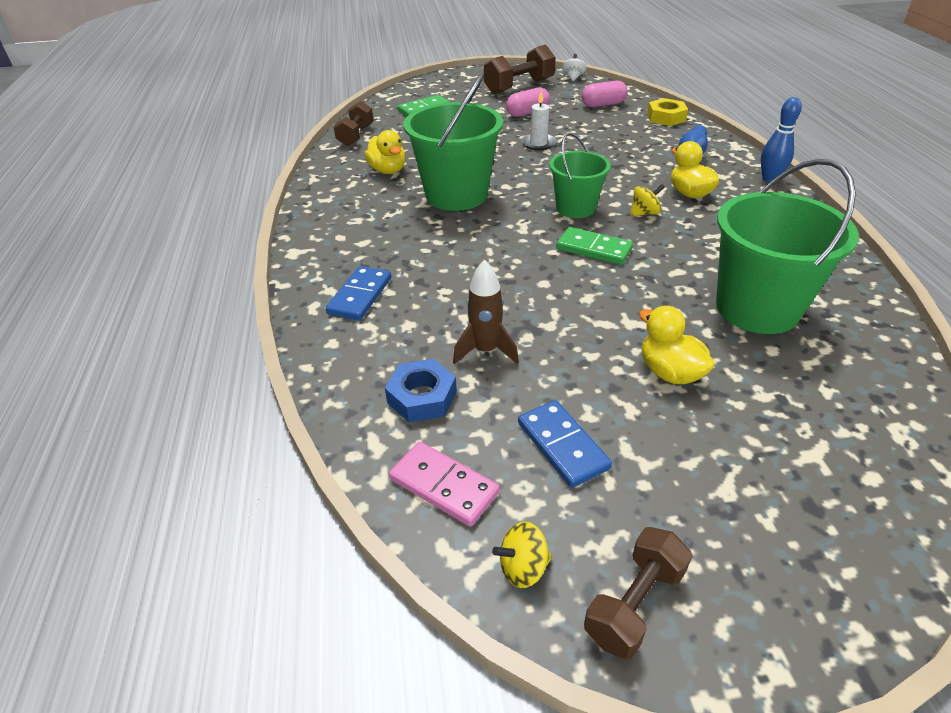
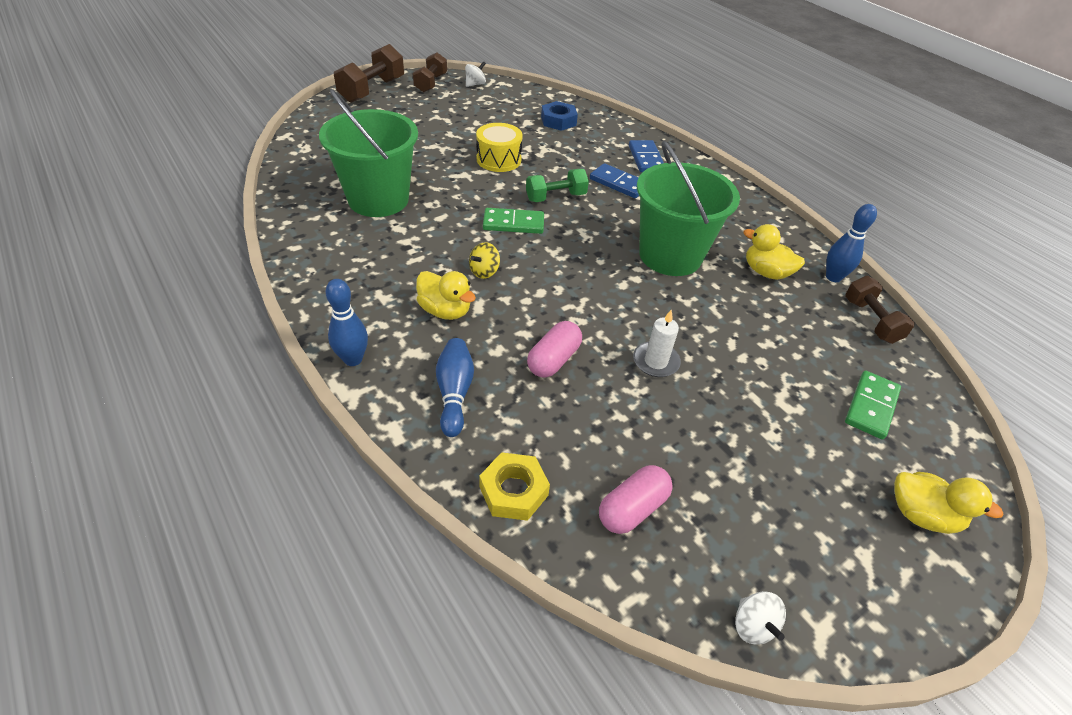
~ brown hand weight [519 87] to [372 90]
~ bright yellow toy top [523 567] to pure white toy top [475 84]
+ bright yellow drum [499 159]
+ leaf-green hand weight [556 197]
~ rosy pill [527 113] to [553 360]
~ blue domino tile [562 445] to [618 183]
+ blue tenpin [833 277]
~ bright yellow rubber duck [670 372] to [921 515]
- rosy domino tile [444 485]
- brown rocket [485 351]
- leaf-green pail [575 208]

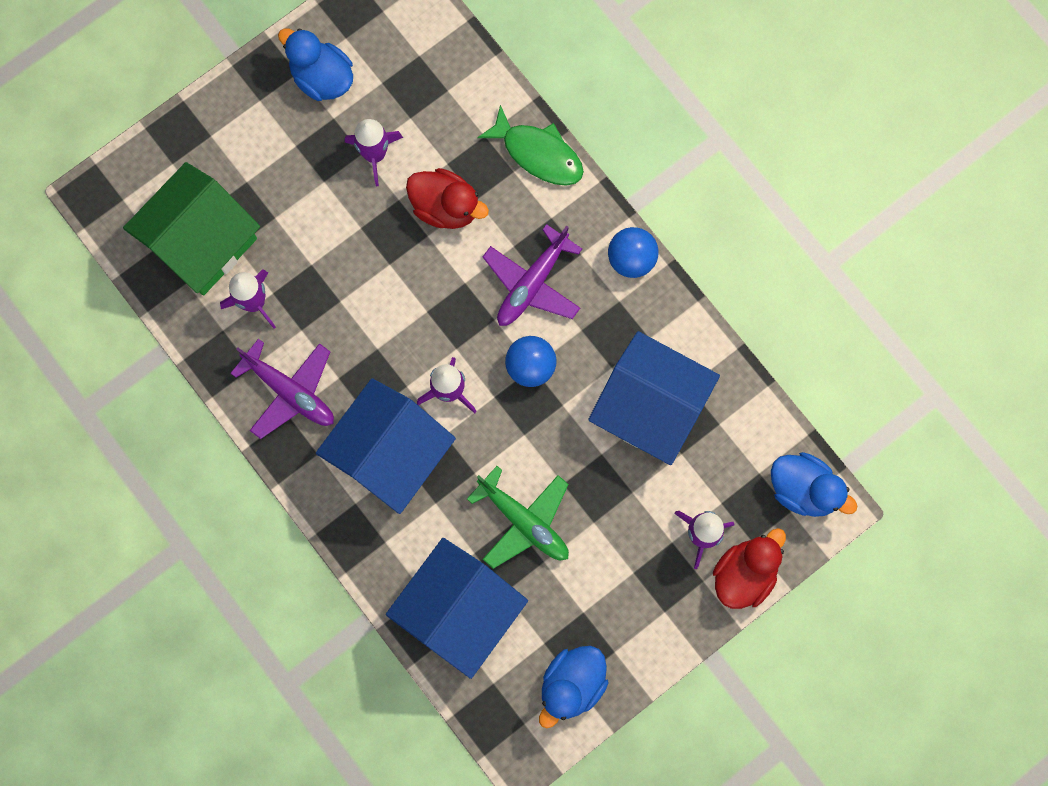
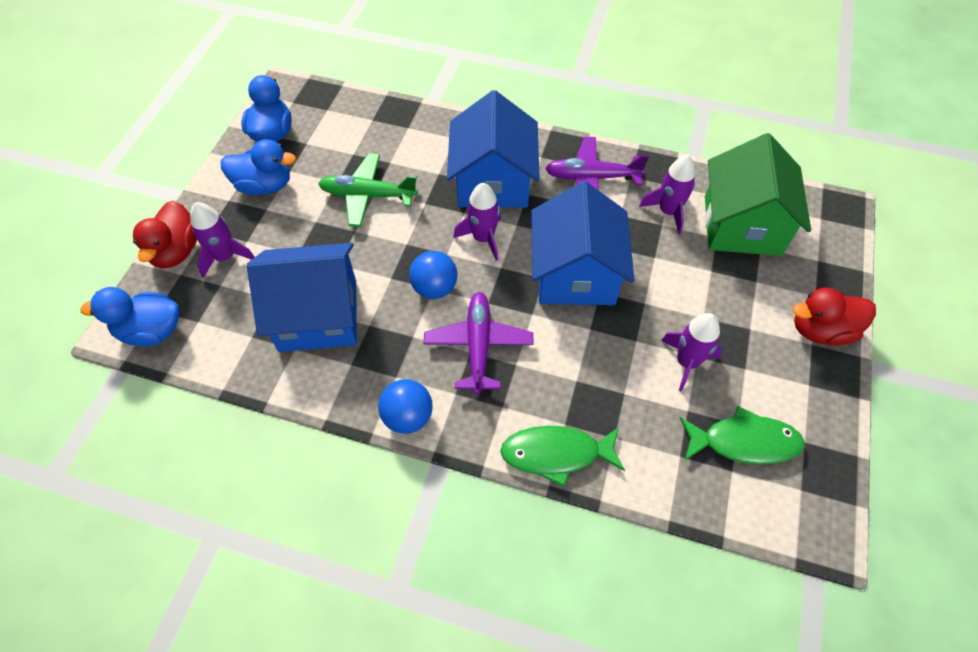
~ blue rubber duck [322 77] to [265 186]
~ blue cottage [458 611] to [575 274]
+ leaf-green toy fish [744 442]
~ scarlet rubber duck [446 207] to [820 330]

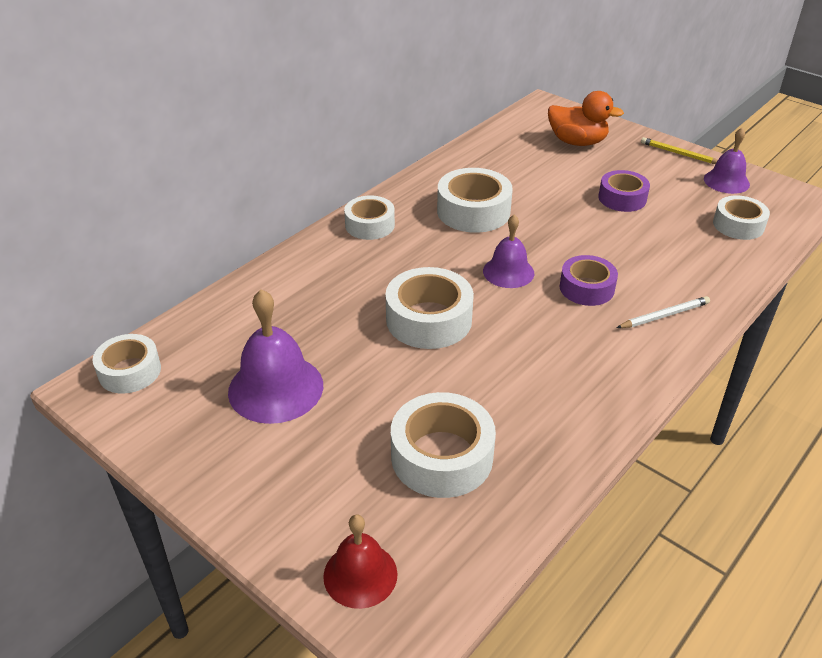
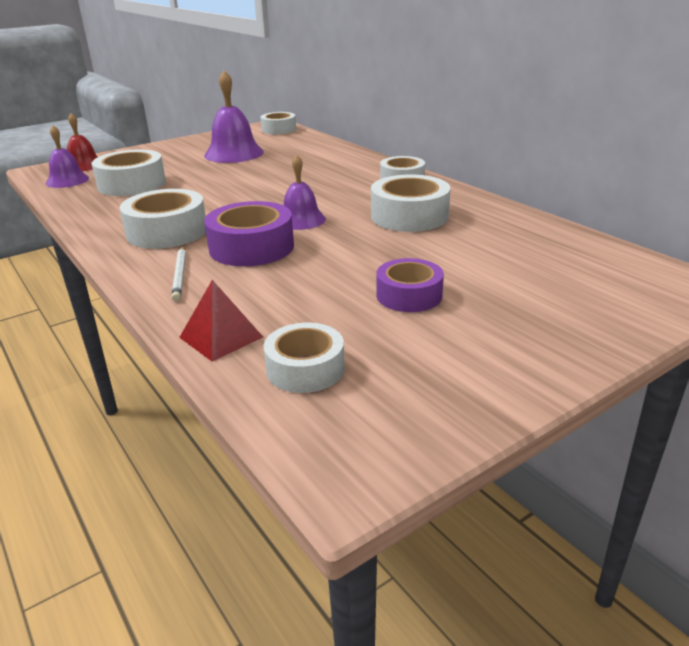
~ violet bell [726 181] to [67 180]
~ pure white tape [429 319] to [167 232]
+ scarlet pyramid shape [221 337]
~ violet tape [586 288] = [251 247] x1.51
- bright orange rubber duck [577 142]
- bright yellow pencil [679 154]

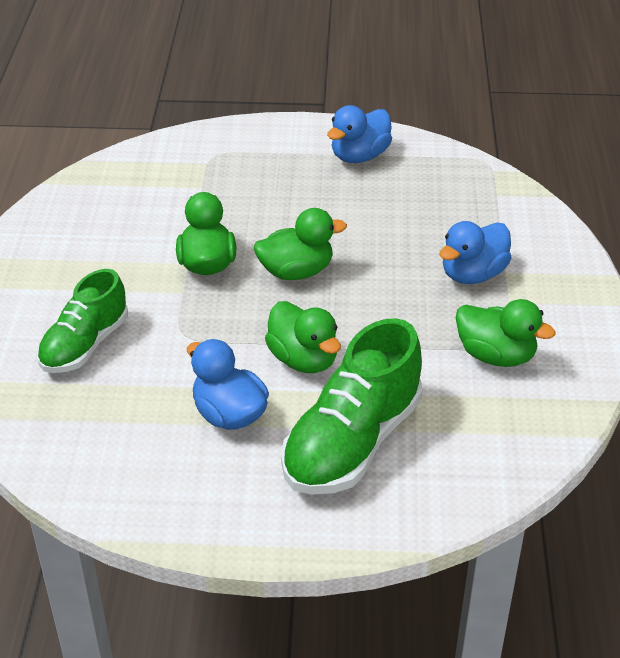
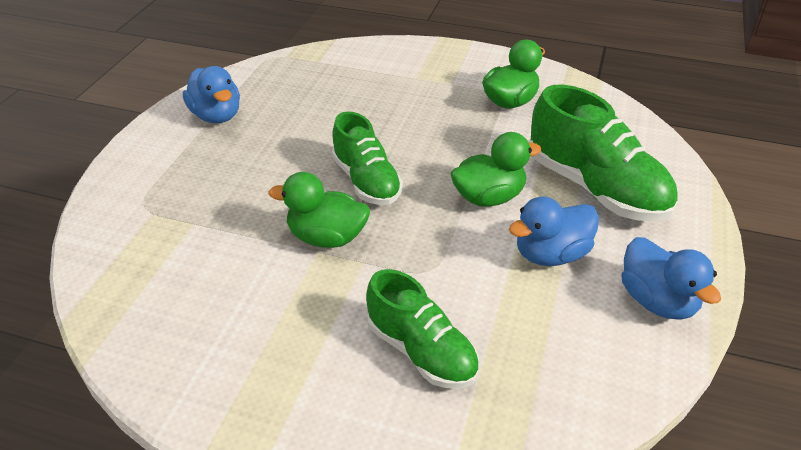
~ leaf-green rubber duck [296 271] to leaf-green shoe [366 181]
~ blue rubber duck [473 274] to [657 301]

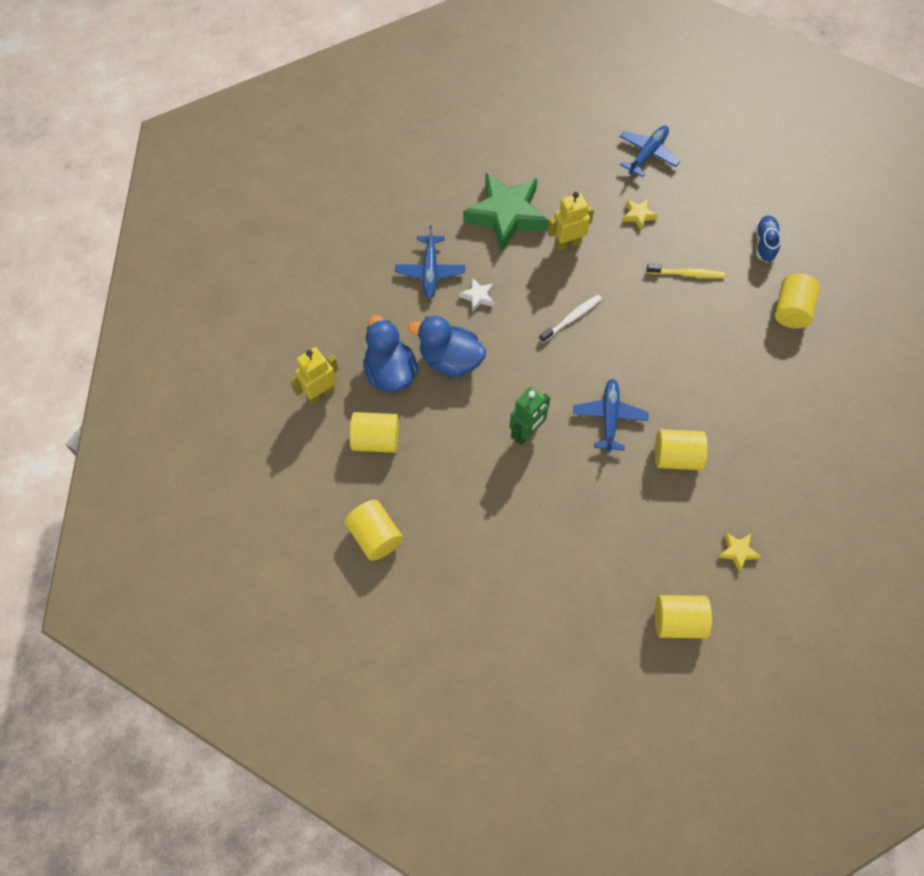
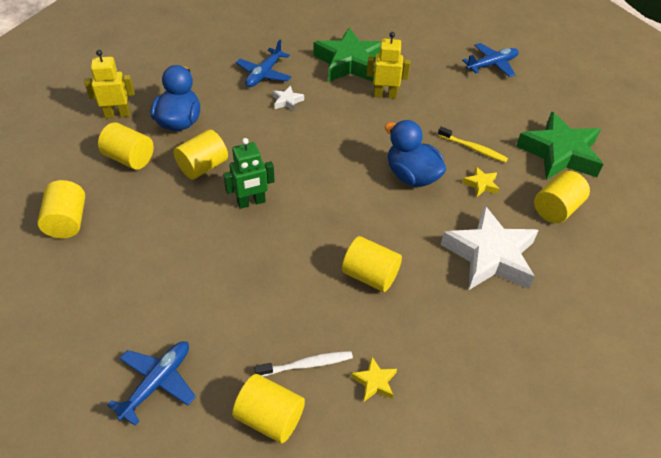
~ blue aeroplane [609 417] to [157 382]
+ bright yellow cylinder shape [203 167]
~ pure white toothbrush [571 318] to [306 364]
~ blue rubber duck [450 360] to [411 176]
+ pure white five-pointed star [490 256]
~ bright yellow five-pointed star [638 215] to [481 184]
~ blue shoe [765 243] to leaf-green five-pointed star [559 153]

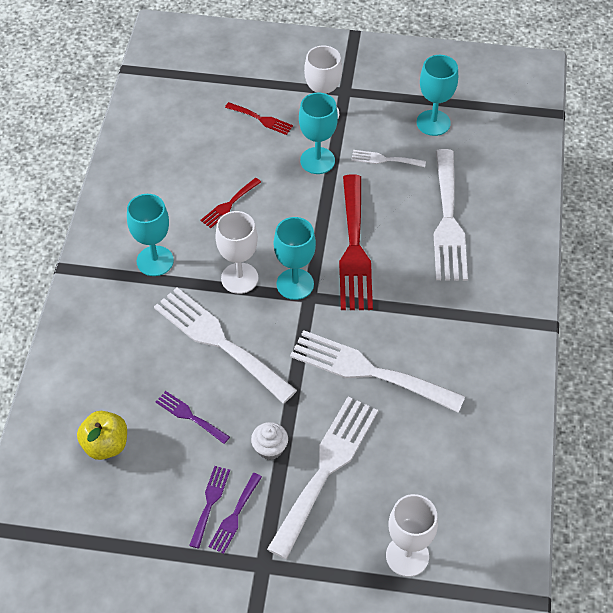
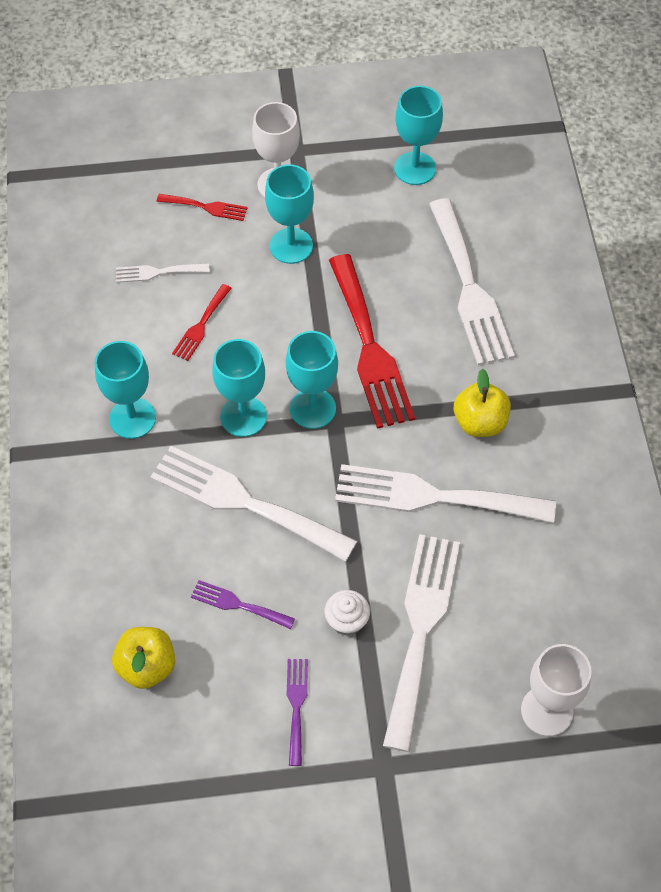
~ pure white table fork [384 159] to [157 272]
~ pure white chalice [239 278] to turquoise chalice [243 416]
+ bright yellow toy apple [480 422]
- violet table fork [234 516]

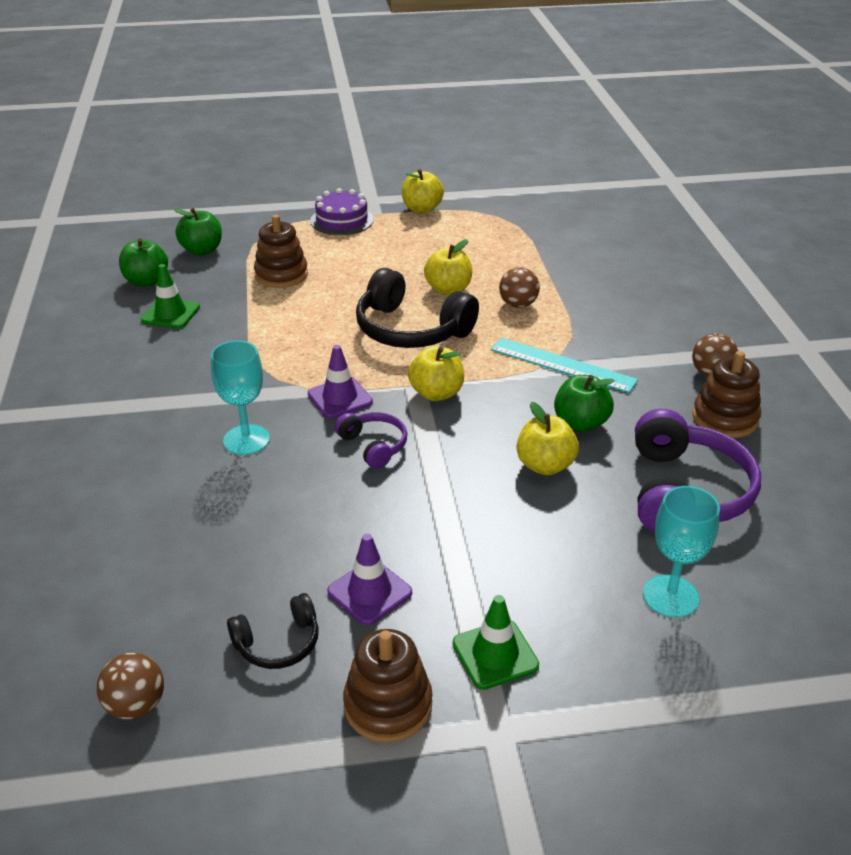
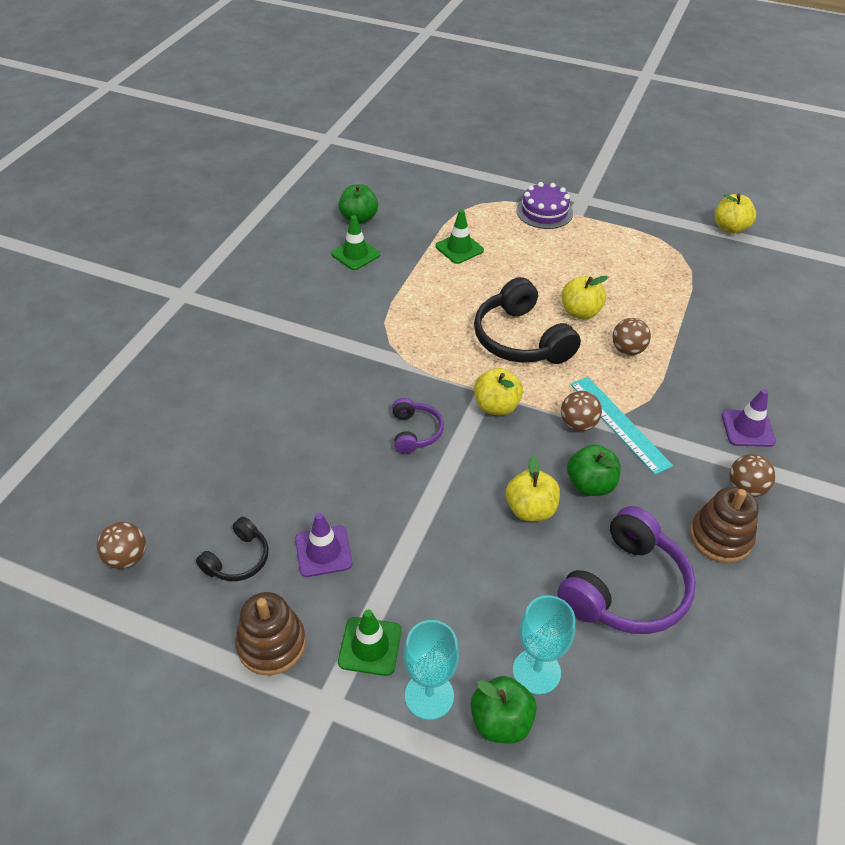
~ ebony headset [278 643] = [238 559] 60 degrees counterclockwise
~ turquoise chalice [246 440] to [429 695]
~ brown ring stacker [281 275] to leaf-green traffic cone [459 248]
~ leaf-green toy apple [202 250] to [501 721]
+ brown sphere [578 424]
~ bright yellow toy apple [422 209] to [730 228]
~ violet traffic cone [340 398] to [747 428]

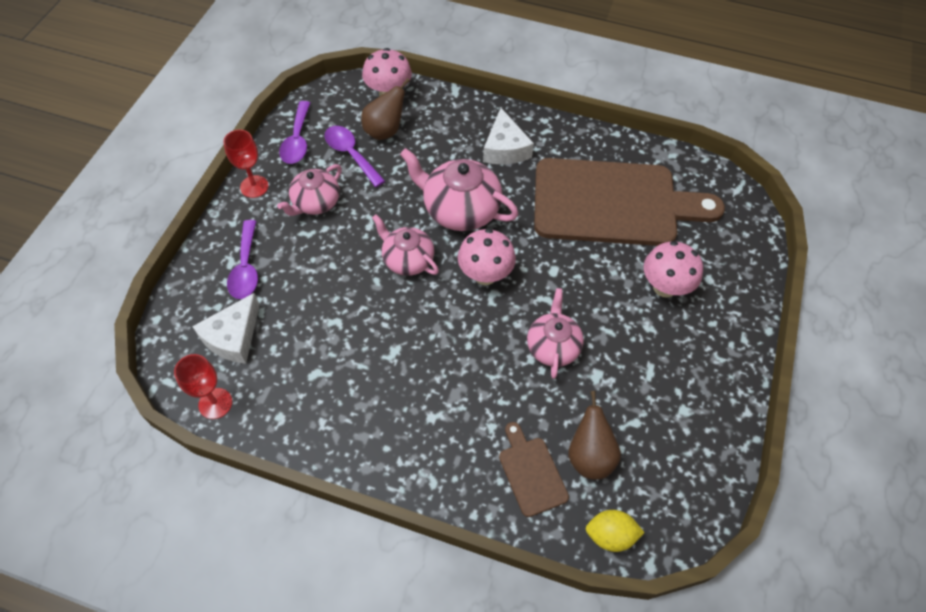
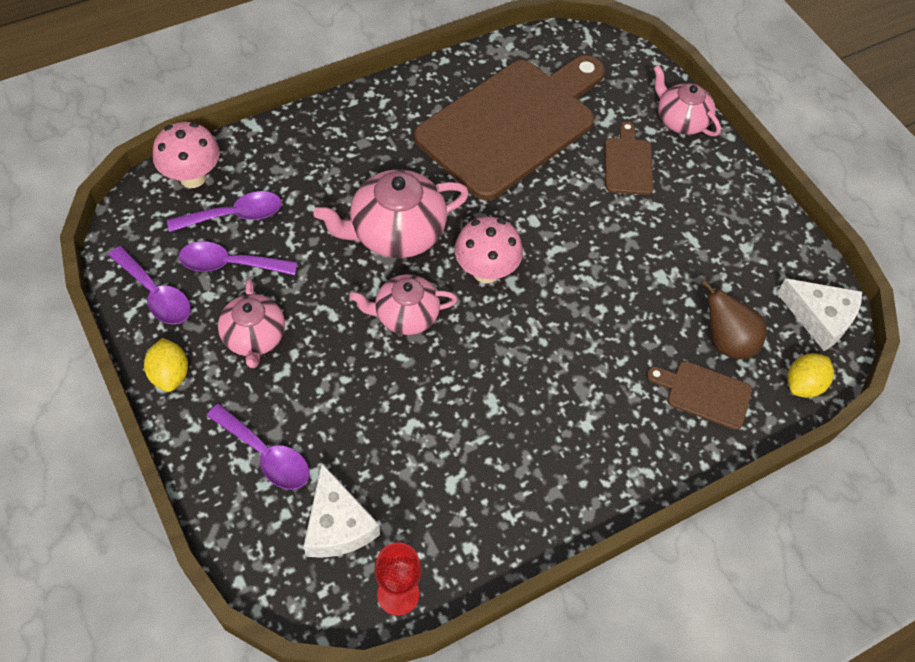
~ scarlet chalice [254 186] to bright yellow citrus fruit [170 374]
~ brown toy pear [385 131] to violet teaspoon [234 215]
~ rosy fungus [664 287] to brown chopping board [628 163]
~ rosy china teapot [553 346] to [680 120]
~ pure white piece of cheese [505 148] to [820 318]

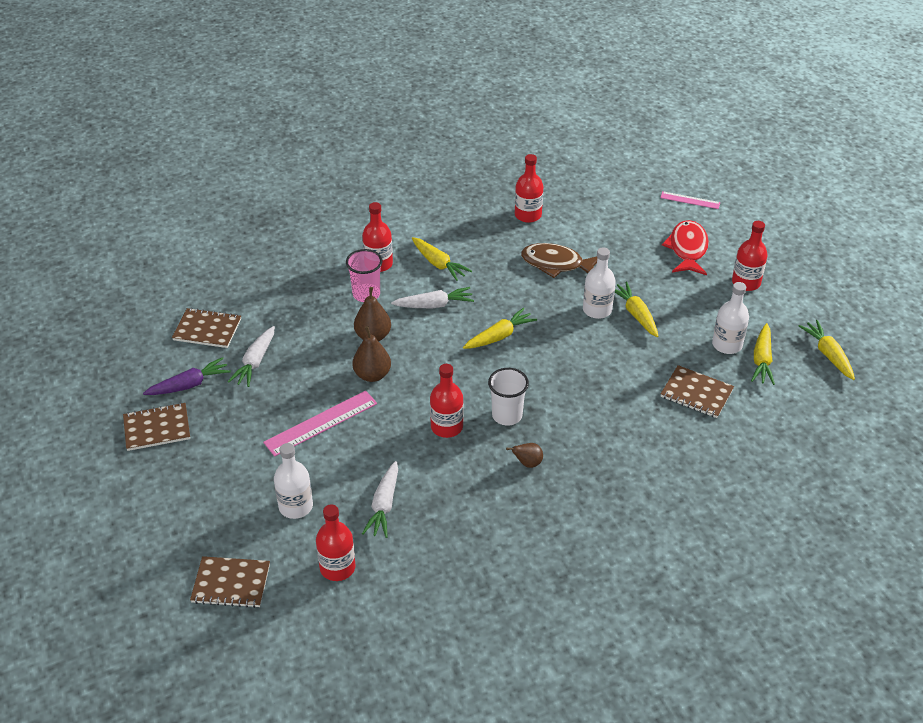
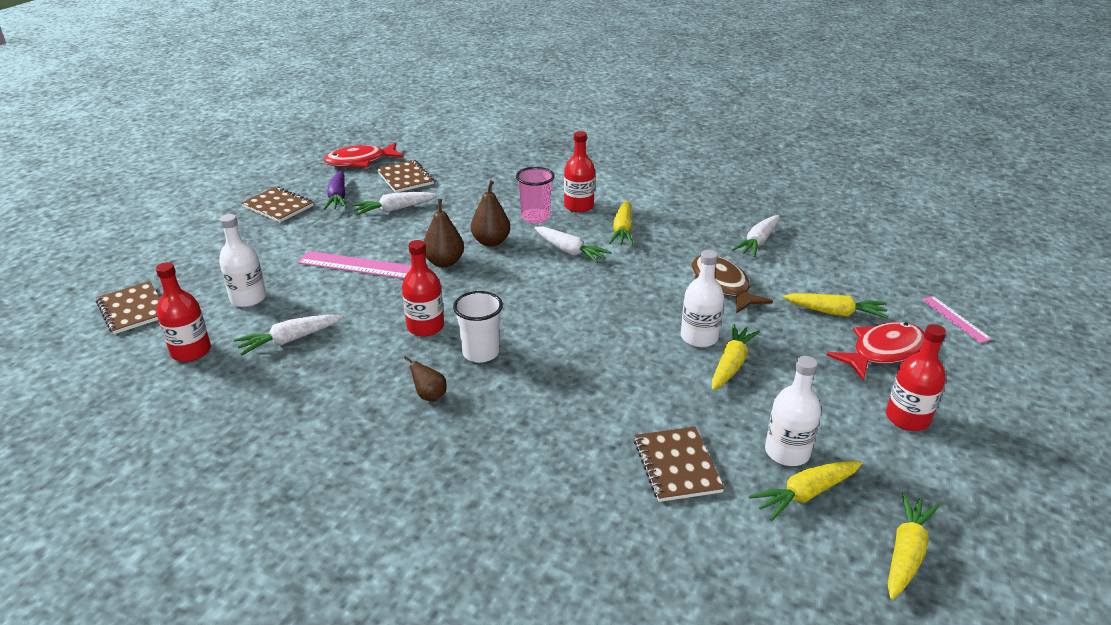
+ scarlet toy fish [360 161]
~ violet toy carrot [189 385] = [338 197] 60 degrees clockwise
~ scarlet bottle [528 215] to pure white toy carrot [758 242]
~ bright yellow toy carrot [499 336] to [835 313]

